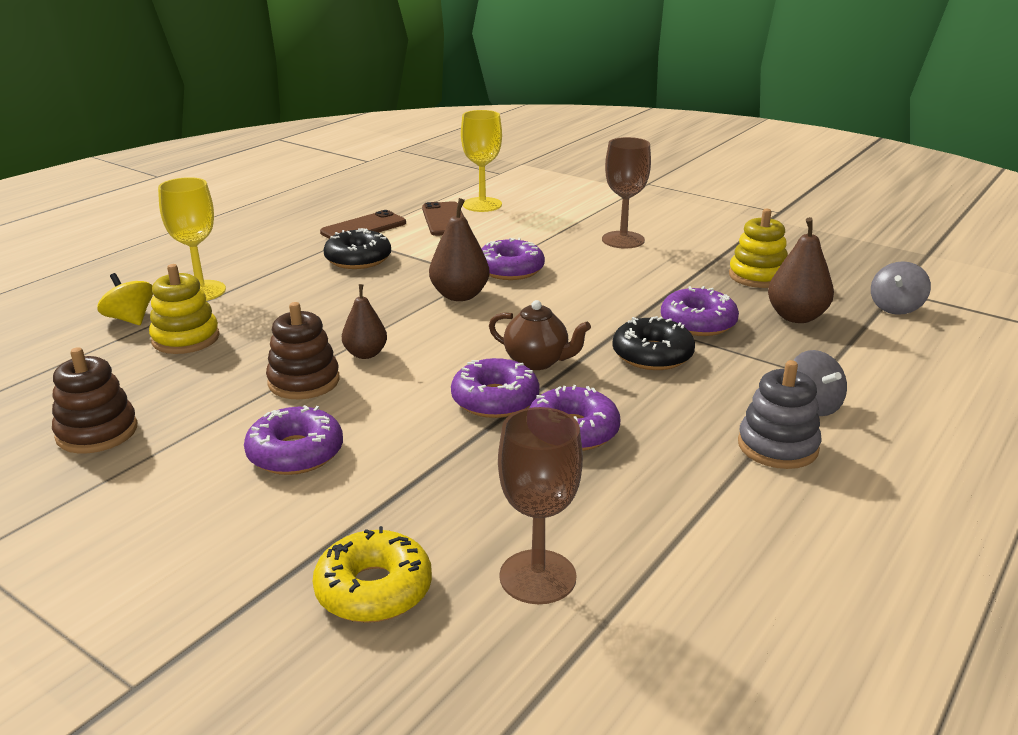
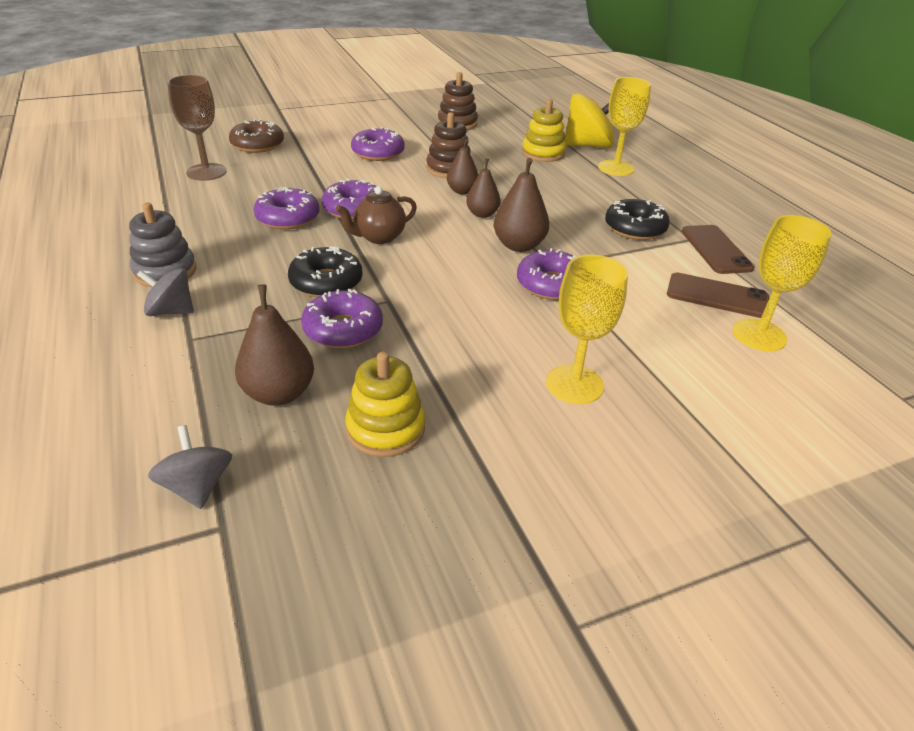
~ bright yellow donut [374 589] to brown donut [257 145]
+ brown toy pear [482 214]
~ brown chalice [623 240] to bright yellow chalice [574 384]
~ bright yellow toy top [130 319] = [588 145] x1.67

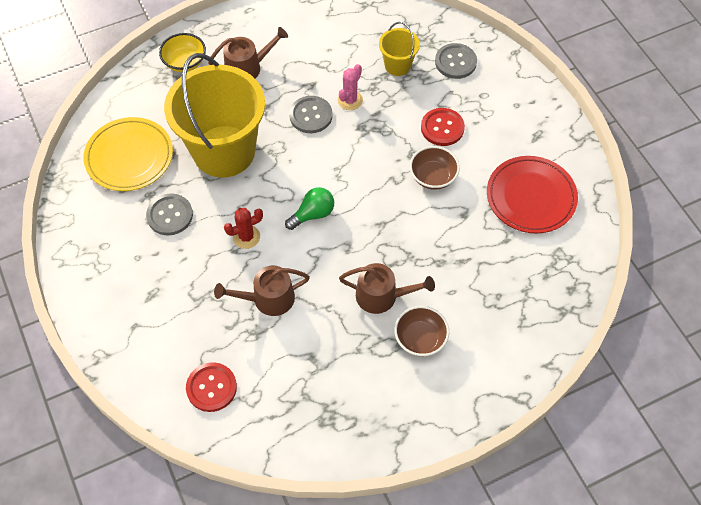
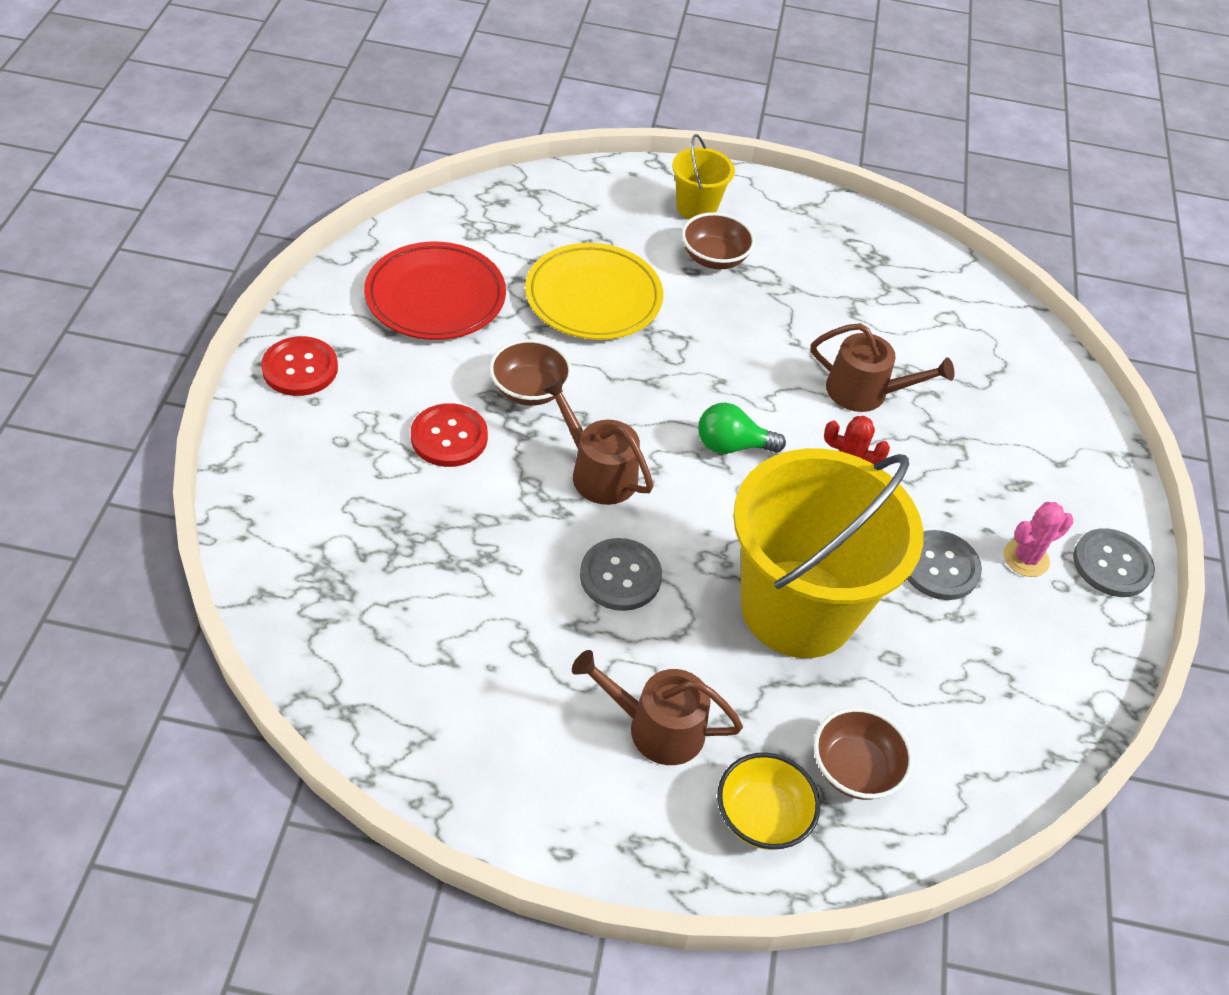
~ scarlet button [211 388] to [300 368]
~ bright yellow flat dish [129 157] to [593 297]
~ brown sprinkling can [381 296] to [598 472]
~ bright yellow pail [397 65] to [696 208]
+ brown deep dish [854 769]
~ rosy saguaro cactus [350 100] to [1026 558]
~ ash-grey button [455 62] to [1112 564]

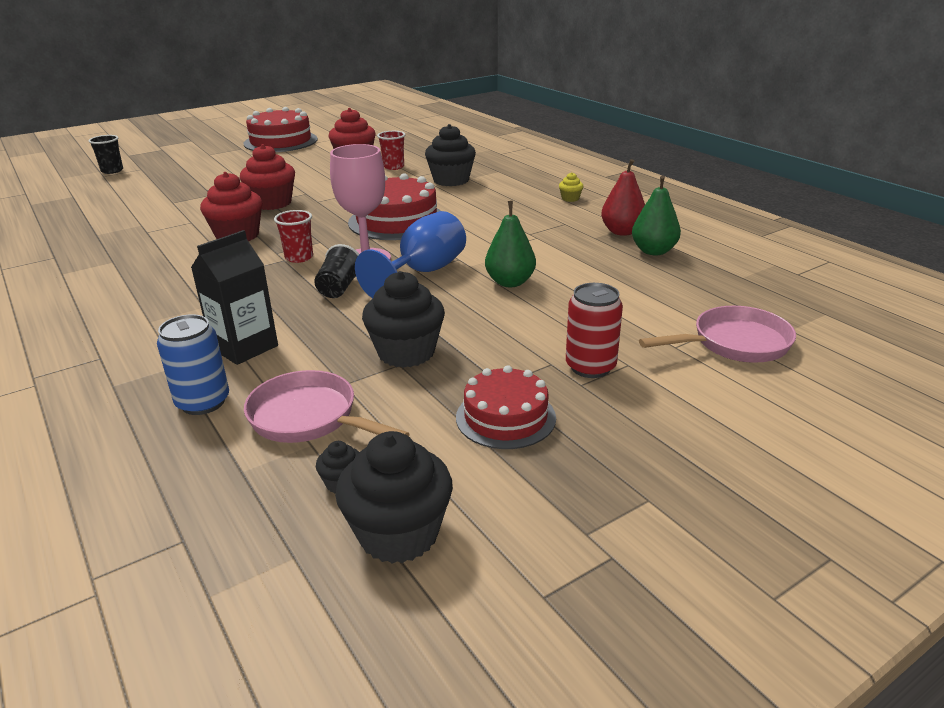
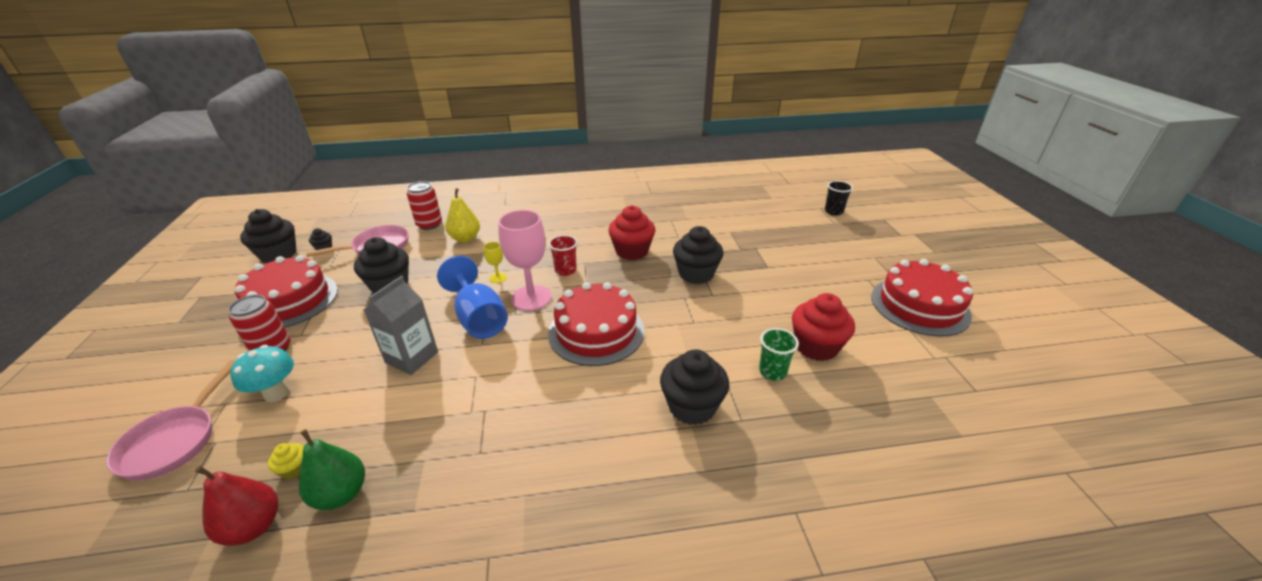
~ scarlet toy pear [622 232] to [254 526]
+ turquoise fungus [276 393]
~ scarlet gateau [505 417] = [289 301] x1.57
~ bright yellow fairy cake [570 198] to [294 469]
~ leaf-green toy pear [510 282] to ash-grey carton [412 357]
~ blue can [203 402] to scarlet can [429 224]
~ ebony carton [244 347] to bright yellow toy pear [465 238]
~ ebony cup [339 288] to bright yellow chalice [498 278]
~ scarlet fairy cake [272 203] to ebony fairy cake [696 274]
~ scarlet cup [393 167] to leaf-green cup [772 371]

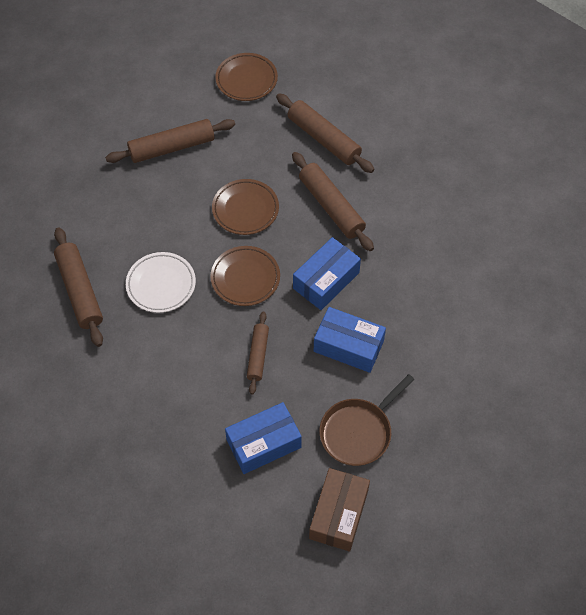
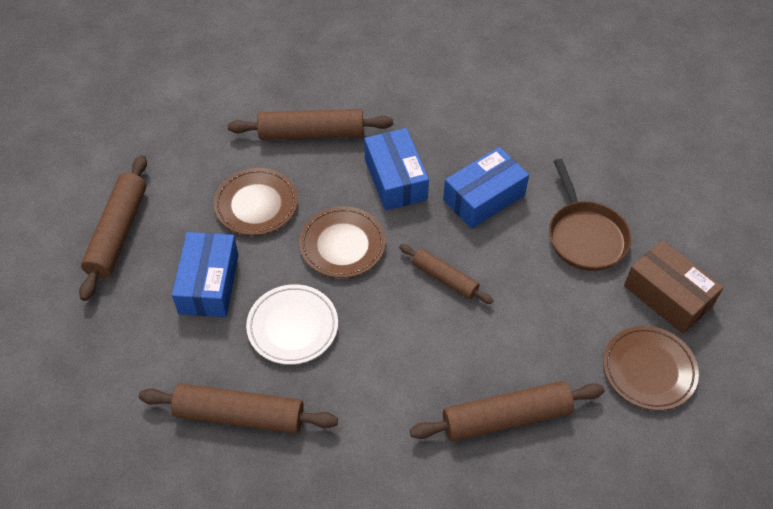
~ blue parcel [264 444] to [209 284]
~ brown rolling pin [323 139] to [506 418]
~ brown flat dish [246 80] to [648 370]

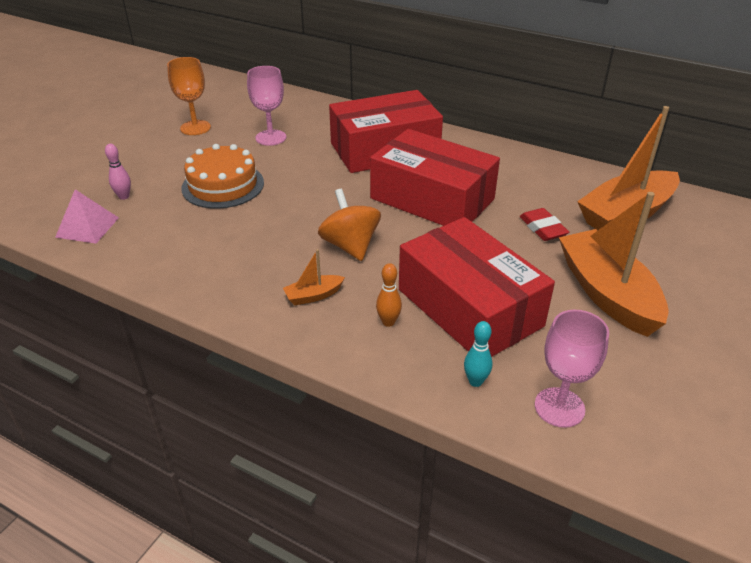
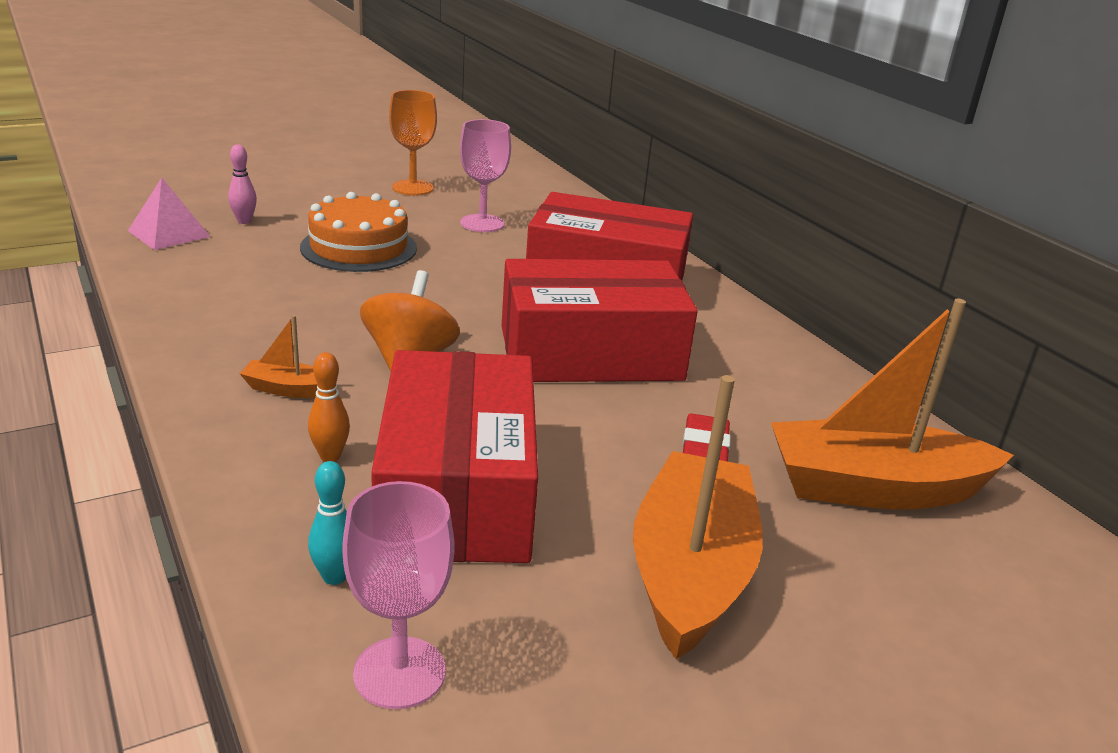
~ scarlet parcel [432 199] = [590 353] 75 degrees counterclockwise

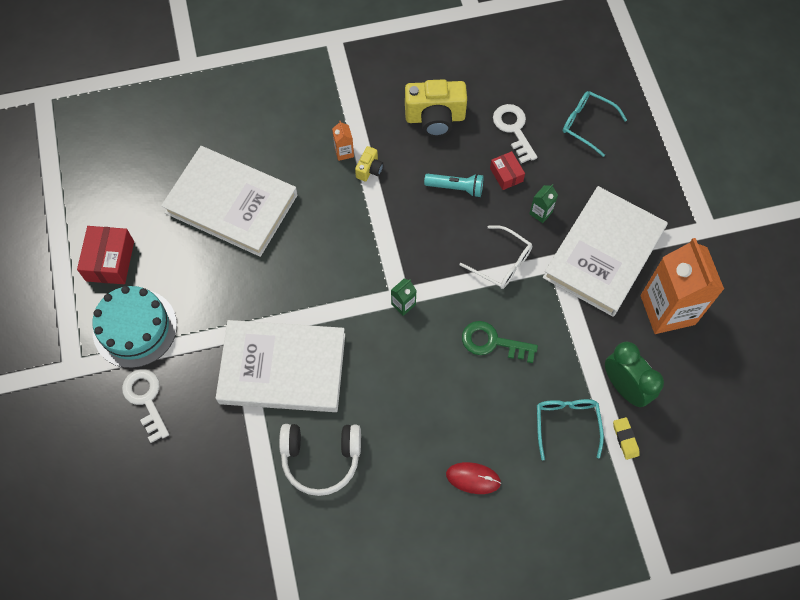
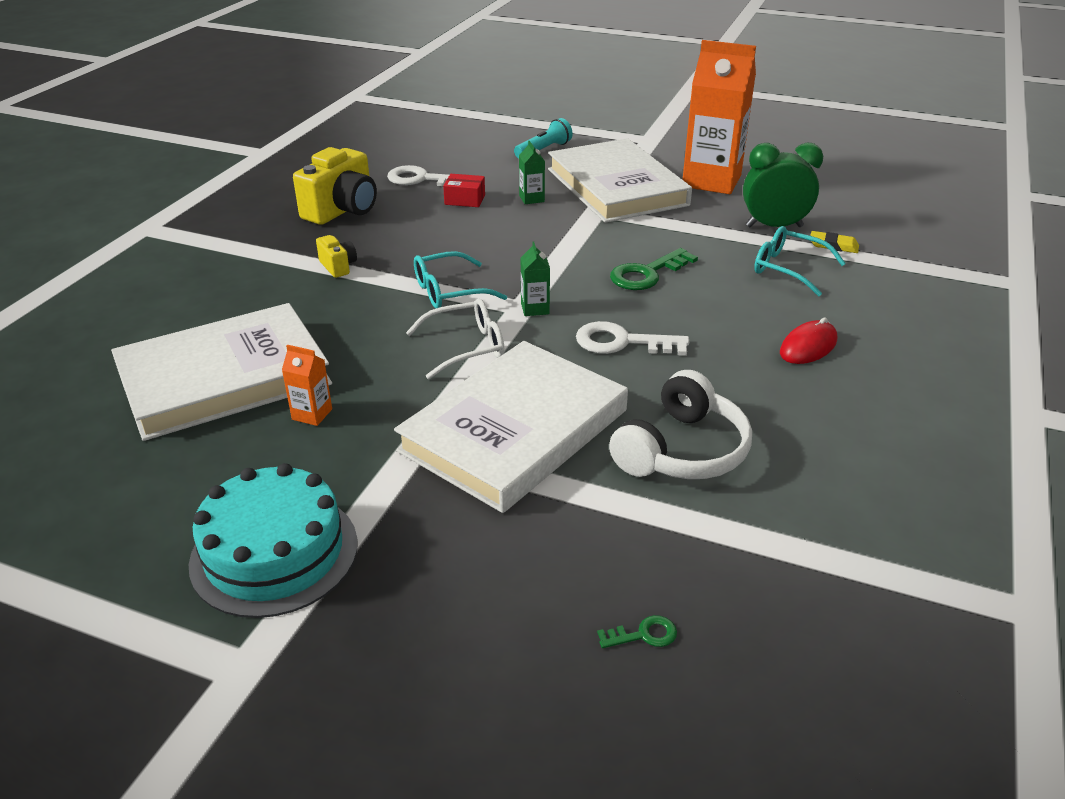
~ bright orange carton [344 152] to [312 414]
~ pure white spectacles [502 263] to [467 347]
~ turquoise spectacles [587 124] to [449 291]
~ turquoise flashlight [456 188] to [544 150]
~ pure white latchkey [146 399] to [622 342]
+ leaf-green latchkey [644 634]
- scarlet parcel [110 261]

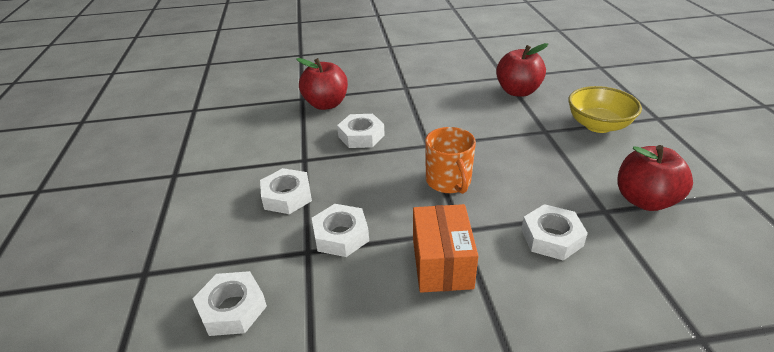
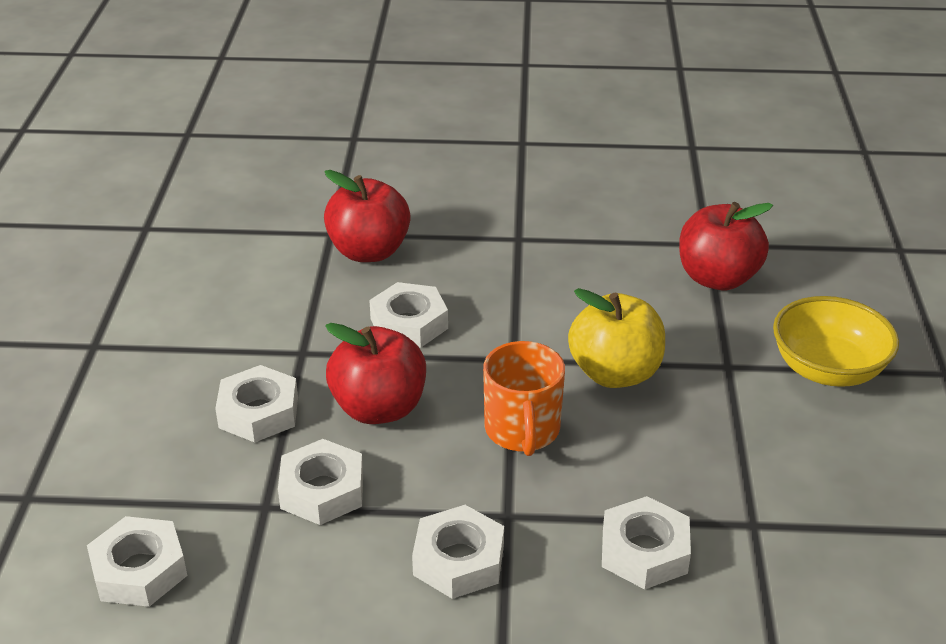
~ scarlet toy apple [644 200] to [379 408]
~ bright orange parcel [442 263] to pure white nut [458 560]
+ bright yellow toy apple [615 373]

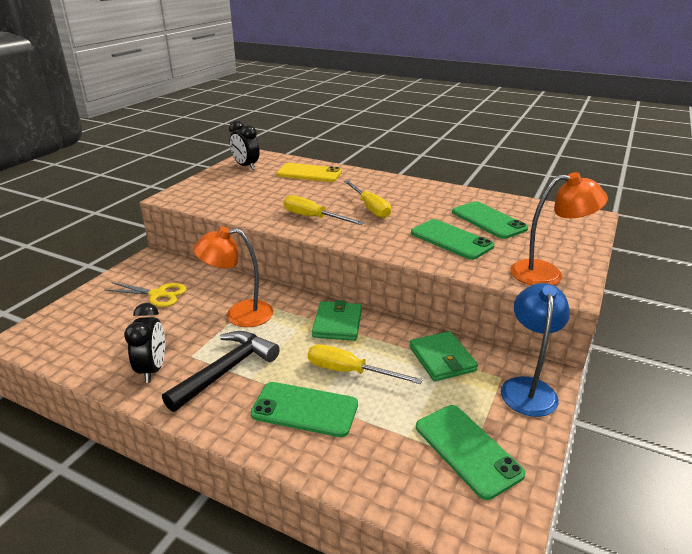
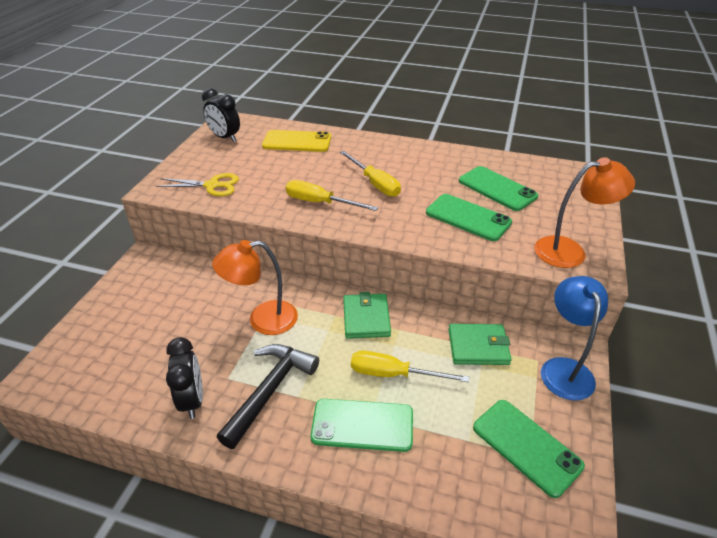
~ bright yellow shears [157 294] to [212 185]
~ leaf-green wallet [442 359] = [478 347] 60 degrees counterclockwise

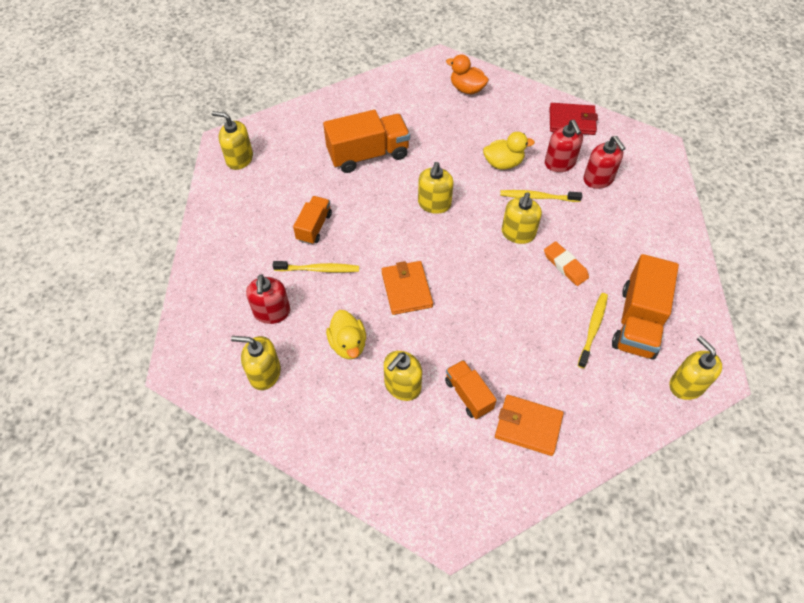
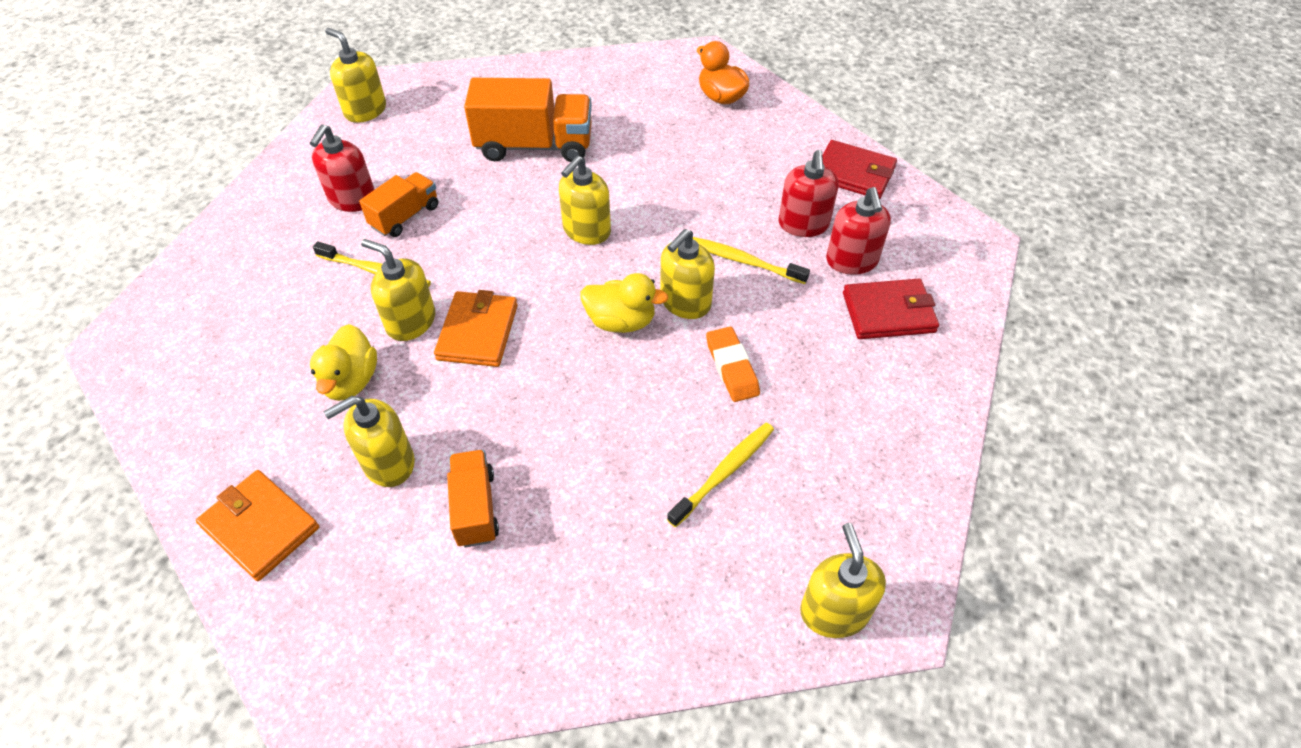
~ bright orange wallet [528 426] to [260 527]
~ scarlet soap pump [272 312] to [352 199]
~ bright yellow soap pump [264 373] to [411 322]
~ bright yellow rubber duck [503 163] to [621 321]
+ scarlet wallet [888 312]
- bright orange truck [638 321]

